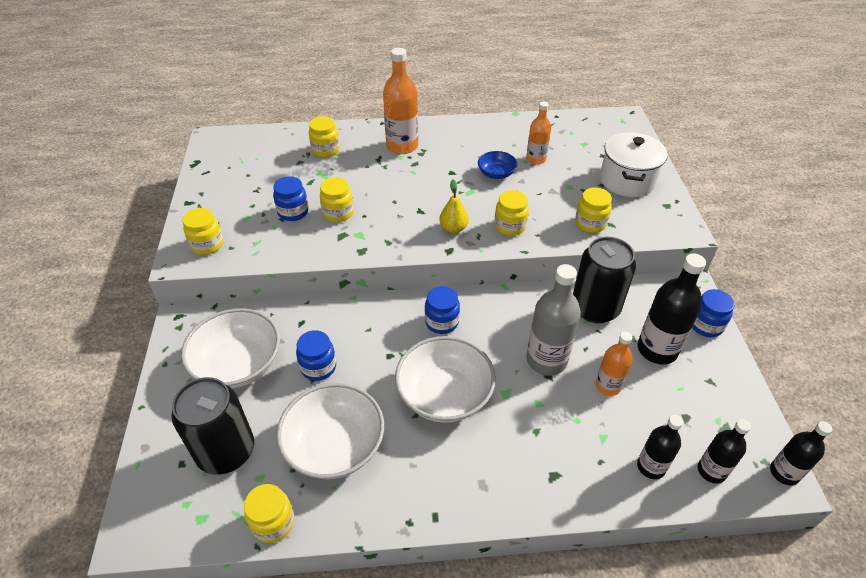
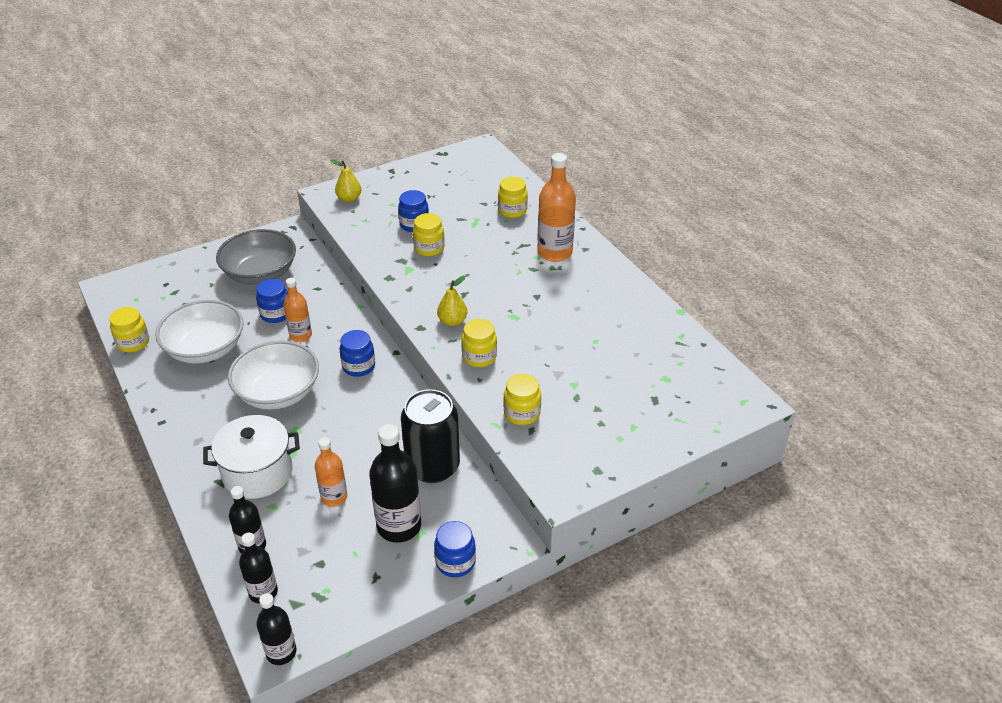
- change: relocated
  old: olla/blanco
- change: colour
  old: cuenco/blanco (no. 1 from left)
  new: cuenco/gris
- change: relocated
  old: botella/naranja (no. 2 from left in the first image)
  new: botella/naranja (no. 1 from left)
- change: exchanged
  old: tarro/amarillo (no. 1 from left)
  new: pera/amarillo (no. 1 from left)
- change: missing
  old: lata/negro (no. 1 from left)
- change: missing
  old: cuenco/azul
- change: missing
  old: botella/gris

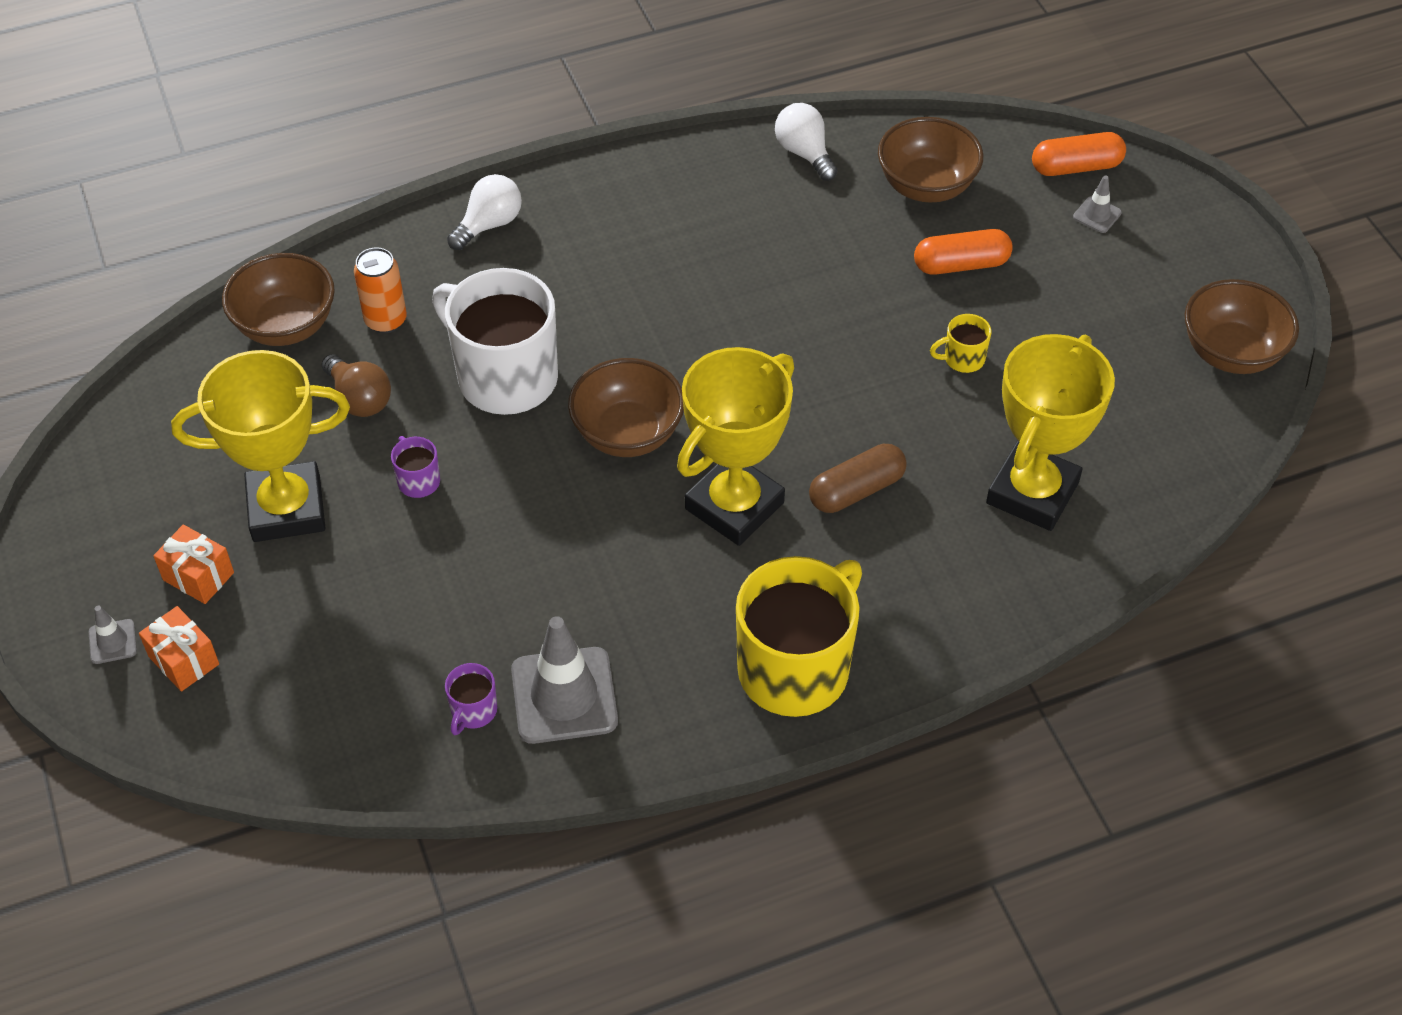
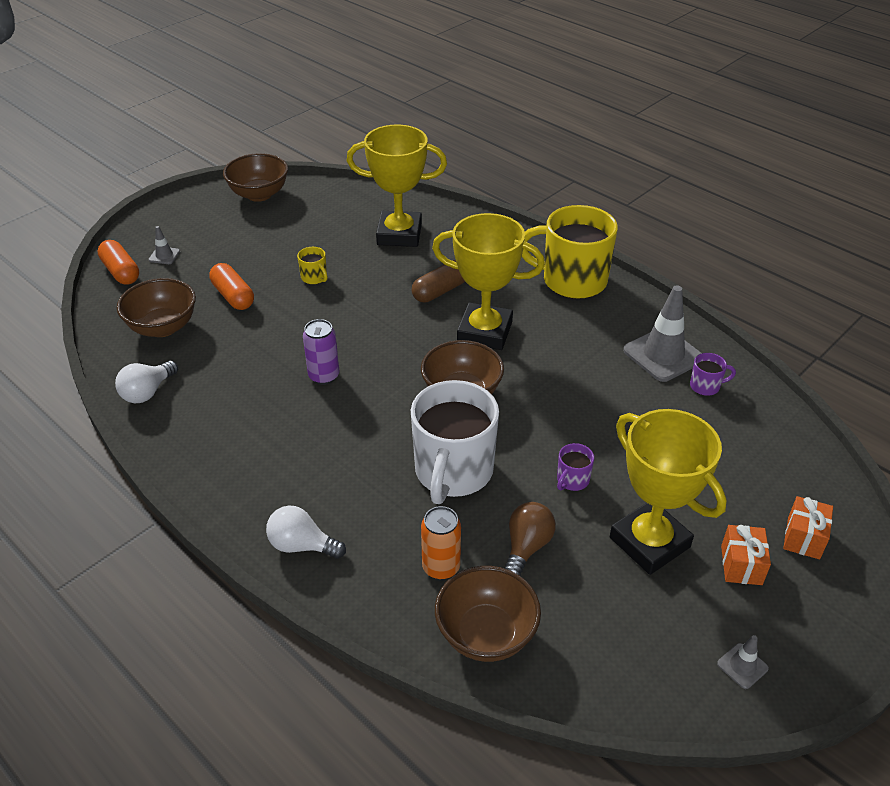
- change: appeared
  new: lata/morado
- change: spun
  old: cápsula/marrón
  degrees: -75
- change: relocated
  old: cono de tráfico/gris (no. 1 from left in the first image)
  new: cono de tráfico/gris (no. 3 from left)

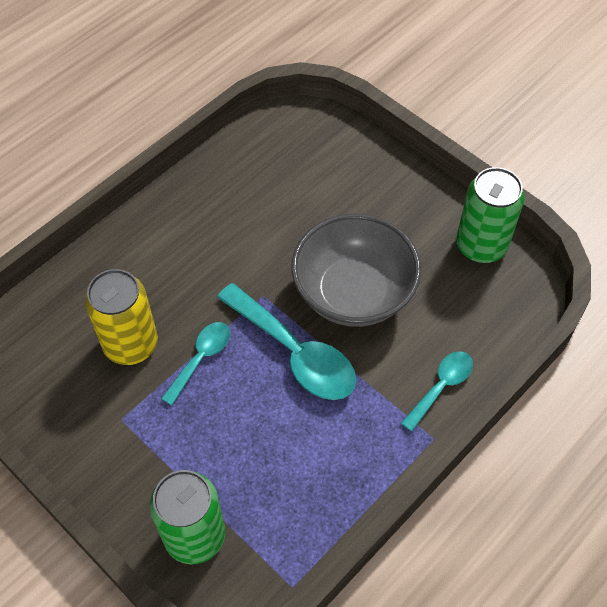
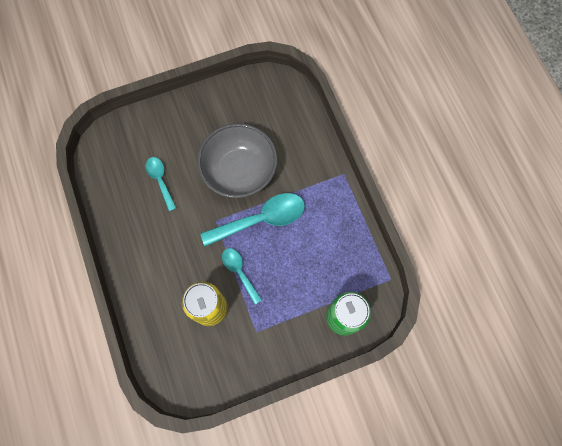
- change: relocated
  old: cuchara/turquesa (no. 3 from left in the first image)
  new: cuchara/turquesa (no. 1 from left)
- change: missing
  old: lata/verde (no. 2 from left)

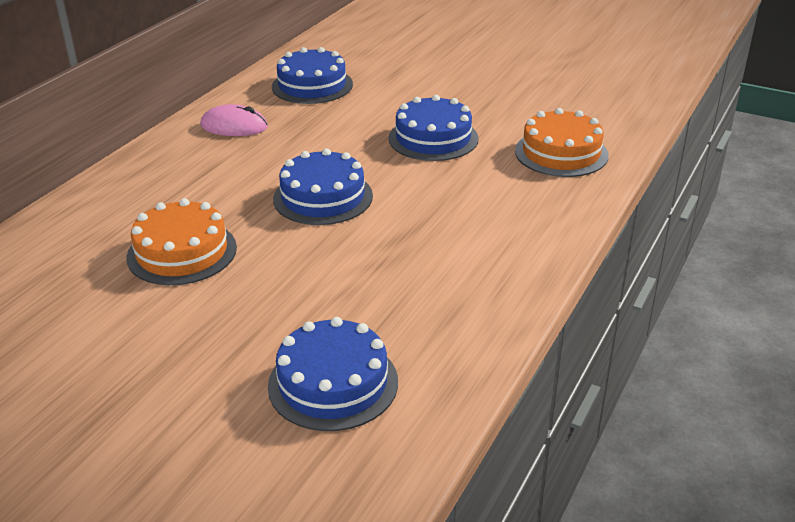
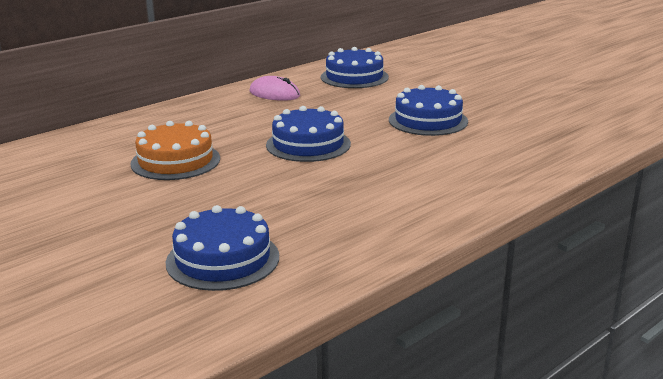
- change: missing
  old: tarta/naranja (no. 2 from left)

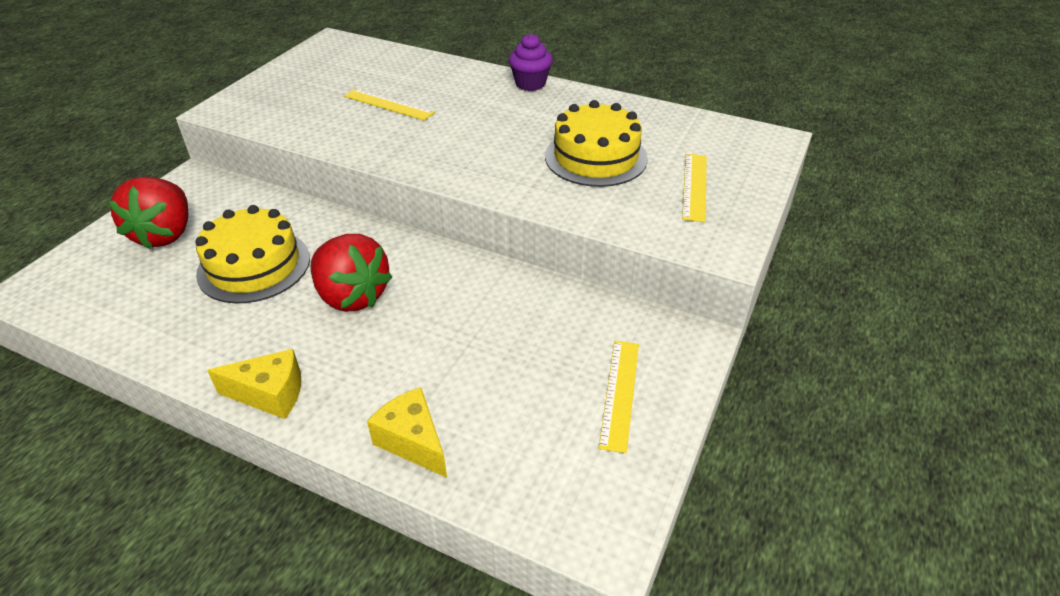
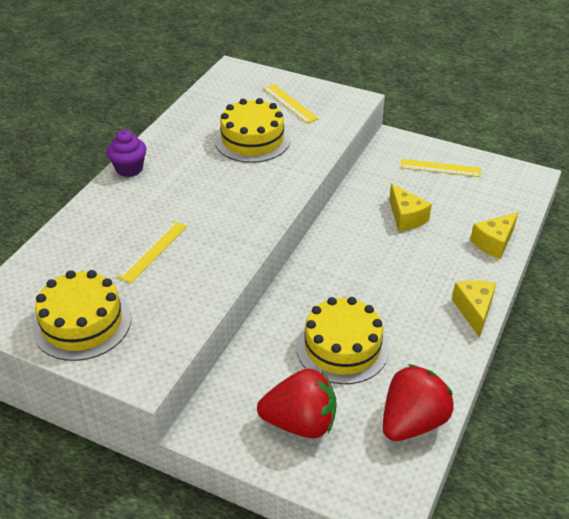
- change: appeared
  new: tarta/amarillo (no. 1 from left)
- change: spun
  old: regla/amarillo (no. 3 from left in the first image)
  degrees: 45
- change: relocated
  old: fresa/rojo (no. 2 from left)
- change: appeared
  new: queso/amarillo (no. 1 from left)

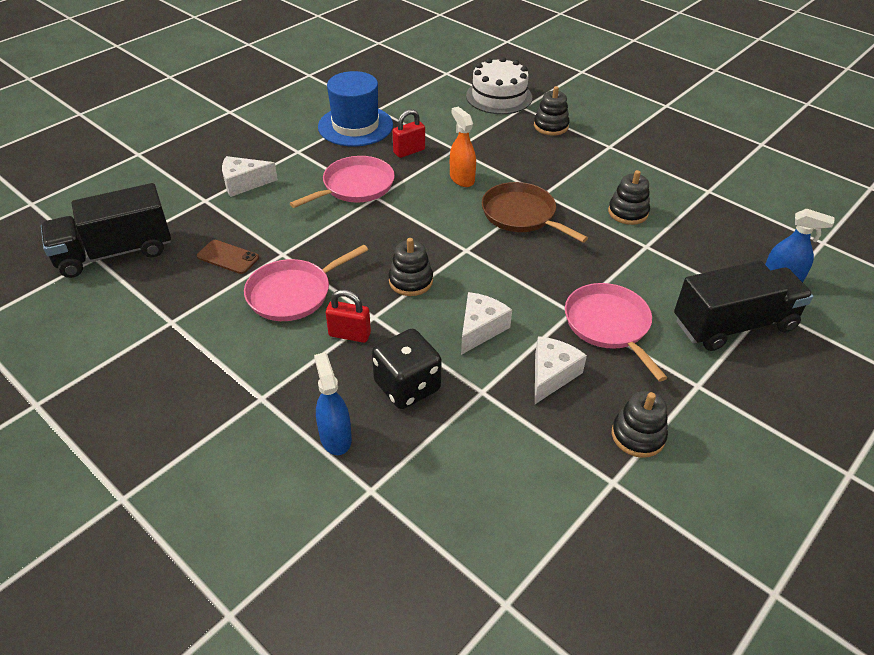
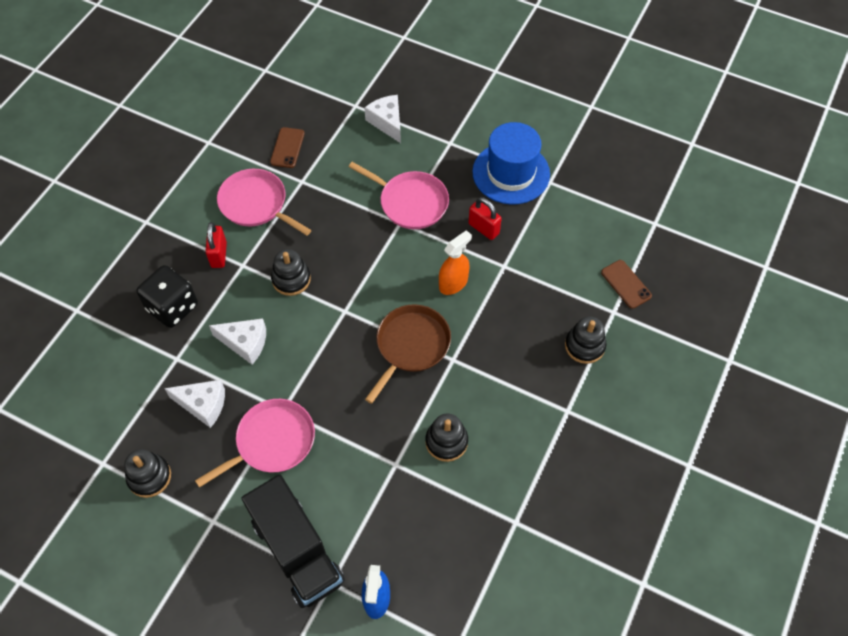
- change: exchanged
  old: tarta/blanco
  new: móvil/marrón (no. 2 from left)
- change: missing
  old: camión/negro (no. 1 from left)
- change: missing
  old: pulverizador/azul (no. 1 from left)

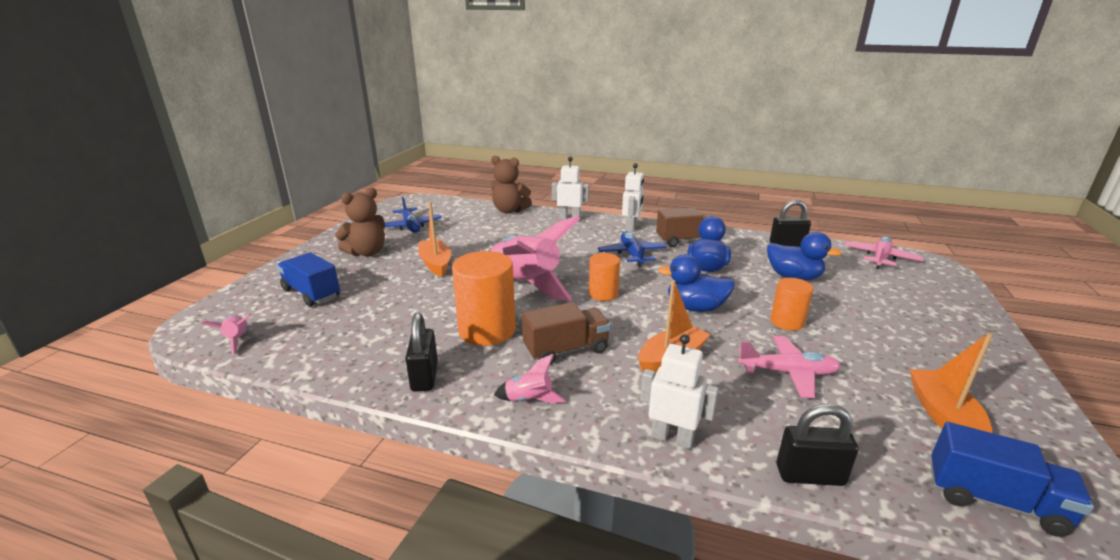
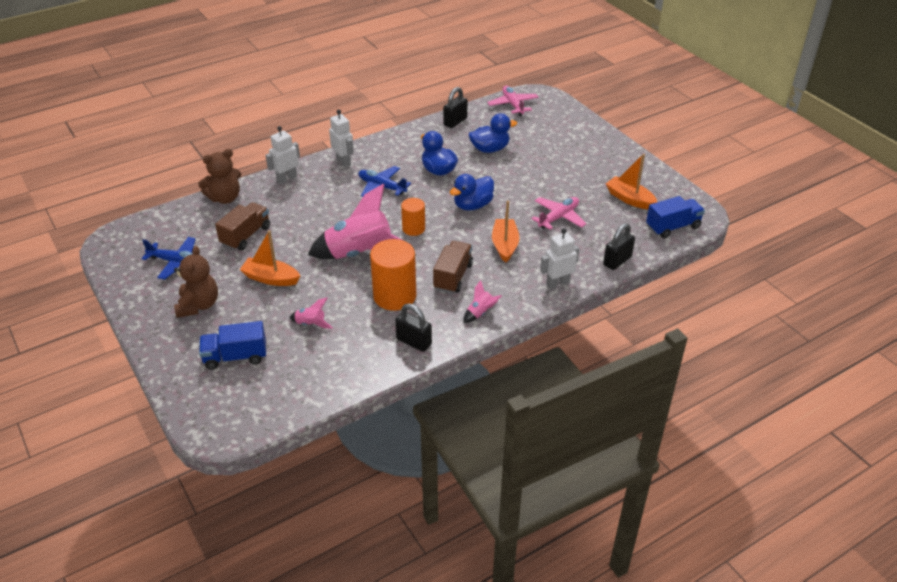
- change: relocated
  old: camión/marrón (no. 2 from left in the first image)
  new: camión/marrón (no. 1 from left)
- change: relocated
  old: cohete/rosa (no. 1 from left)
- change: missing
  old: cilindro/naranja (no. 3 from left)

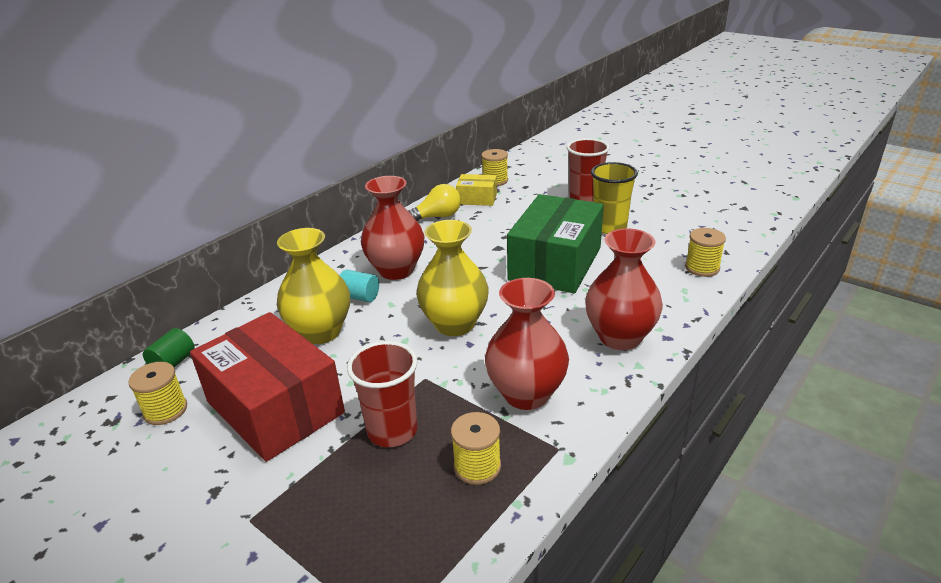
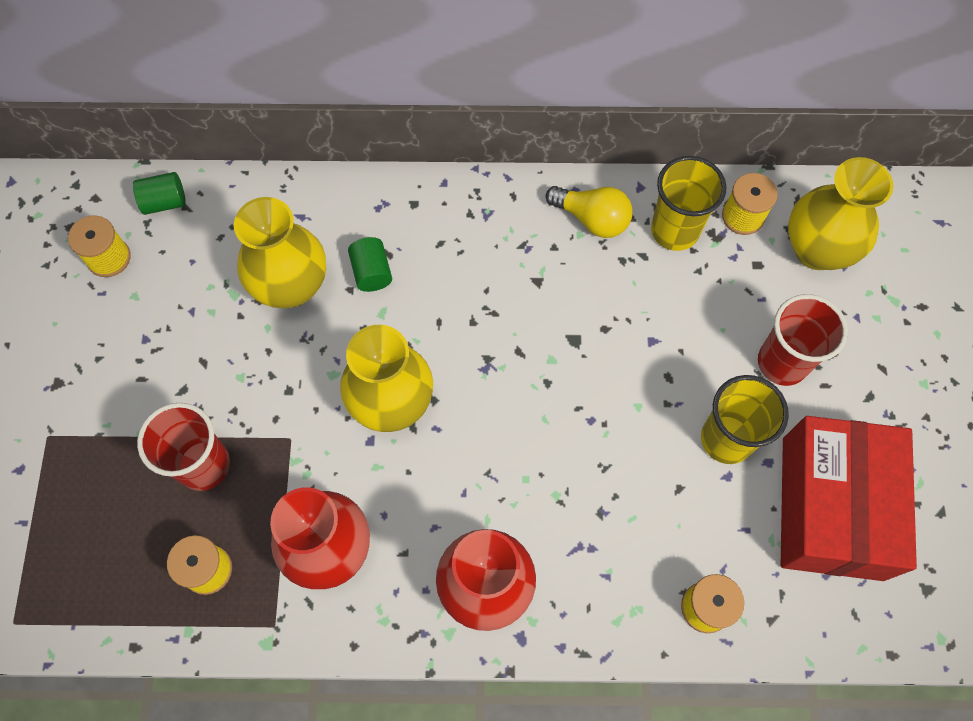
- change: colour
  old: cilindro/turquesa
  new: cilindro/verde (no. 2 from left)
- change: exchanged
  old: caja/amarillo
  new: vaso/amarillo (no. 1 from left)
- change: relocated
  old: caja/rojo
- change: appeared
  new: florero/amarillo (no. 3 from left)
- change: missing
  old: florero/rojo (no. 1 from left)
- change: missing
  old: caja/verde

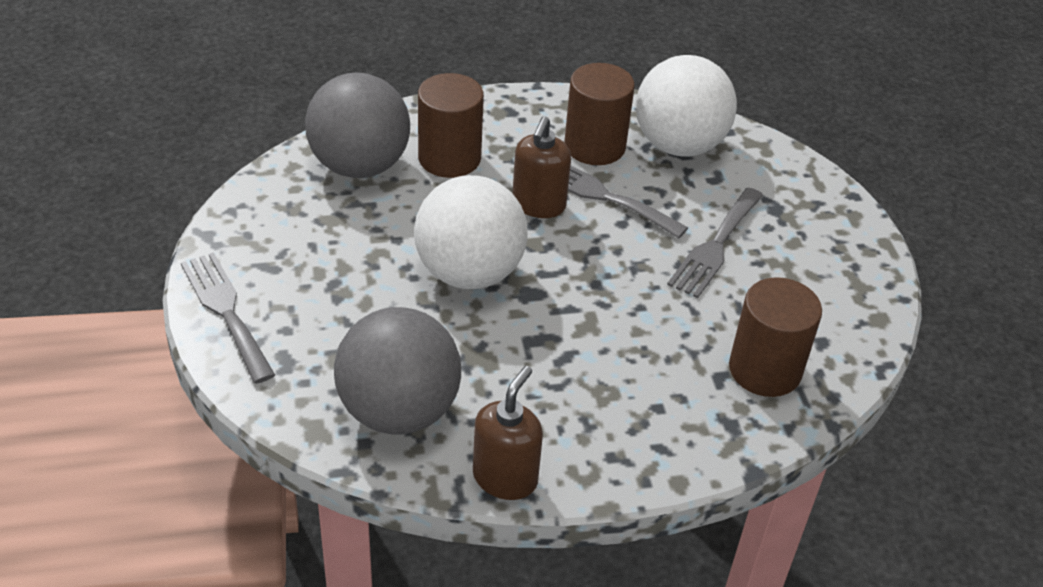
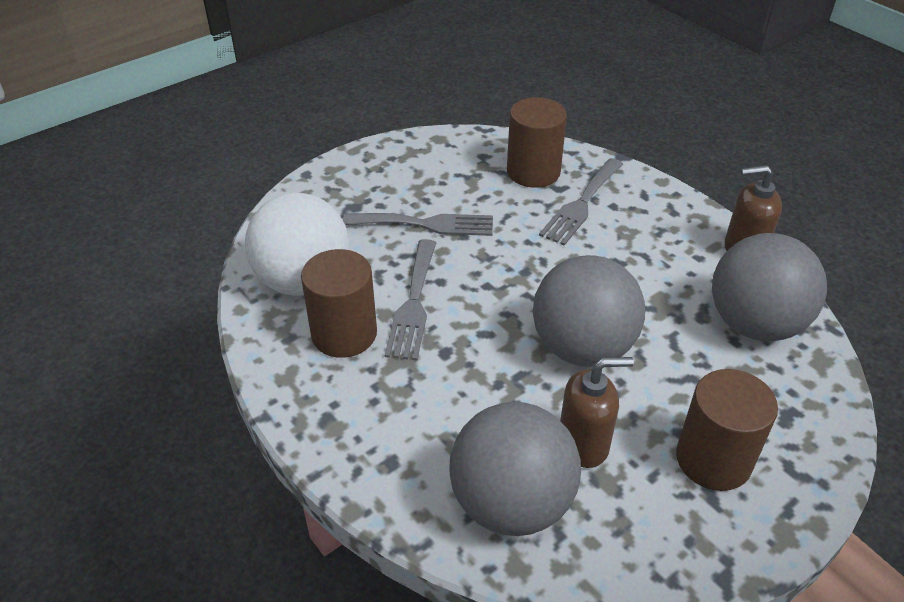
- change: colour
  old: pelota/blanco (no. 1 from left)
  new: pelota/gris (no. 2 from left)
- change: relocated
  old: tenedor/gris (no. 1 from left in the first image)
  new: tenedor/gris (no. 3 from left)
- change: relocated
  old: dispensador de jabón/marrón (no. 2 from left in the first image)
  new: dispensador de jabón/marrón (no. 1 from left)
- change: relocated
  old: cilindro/marrón (no. 1 from left in the first image)
  new: cilindro/marrón (no. 3 from left)

